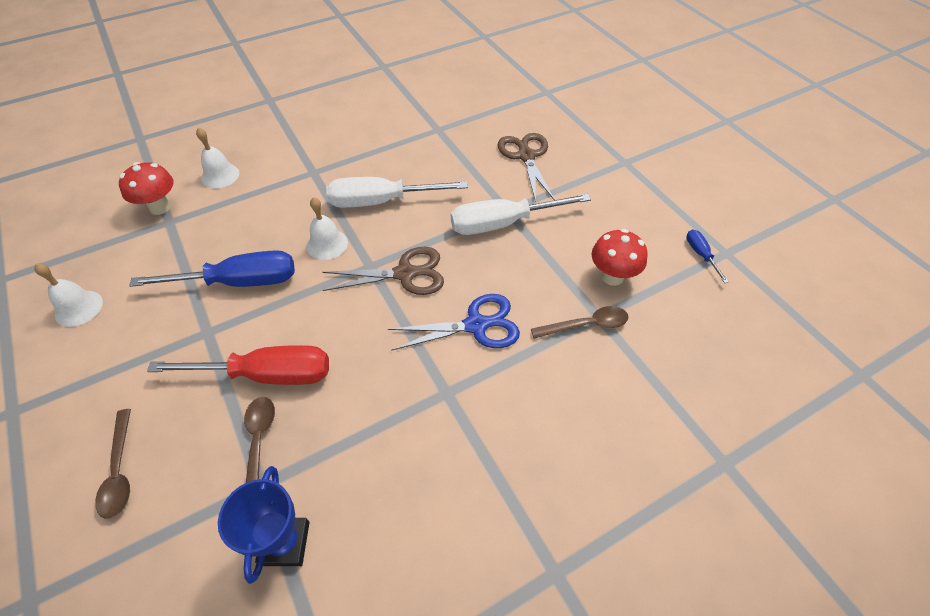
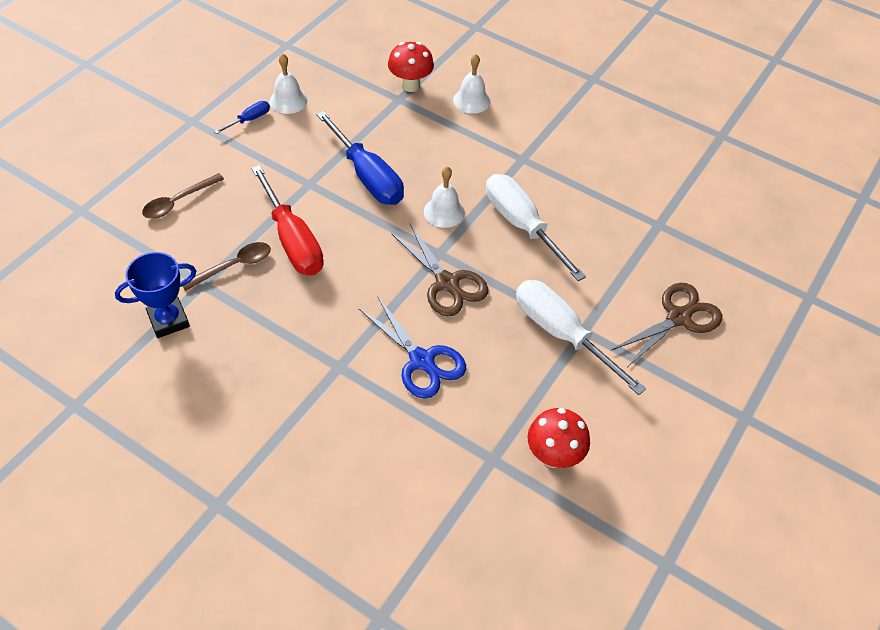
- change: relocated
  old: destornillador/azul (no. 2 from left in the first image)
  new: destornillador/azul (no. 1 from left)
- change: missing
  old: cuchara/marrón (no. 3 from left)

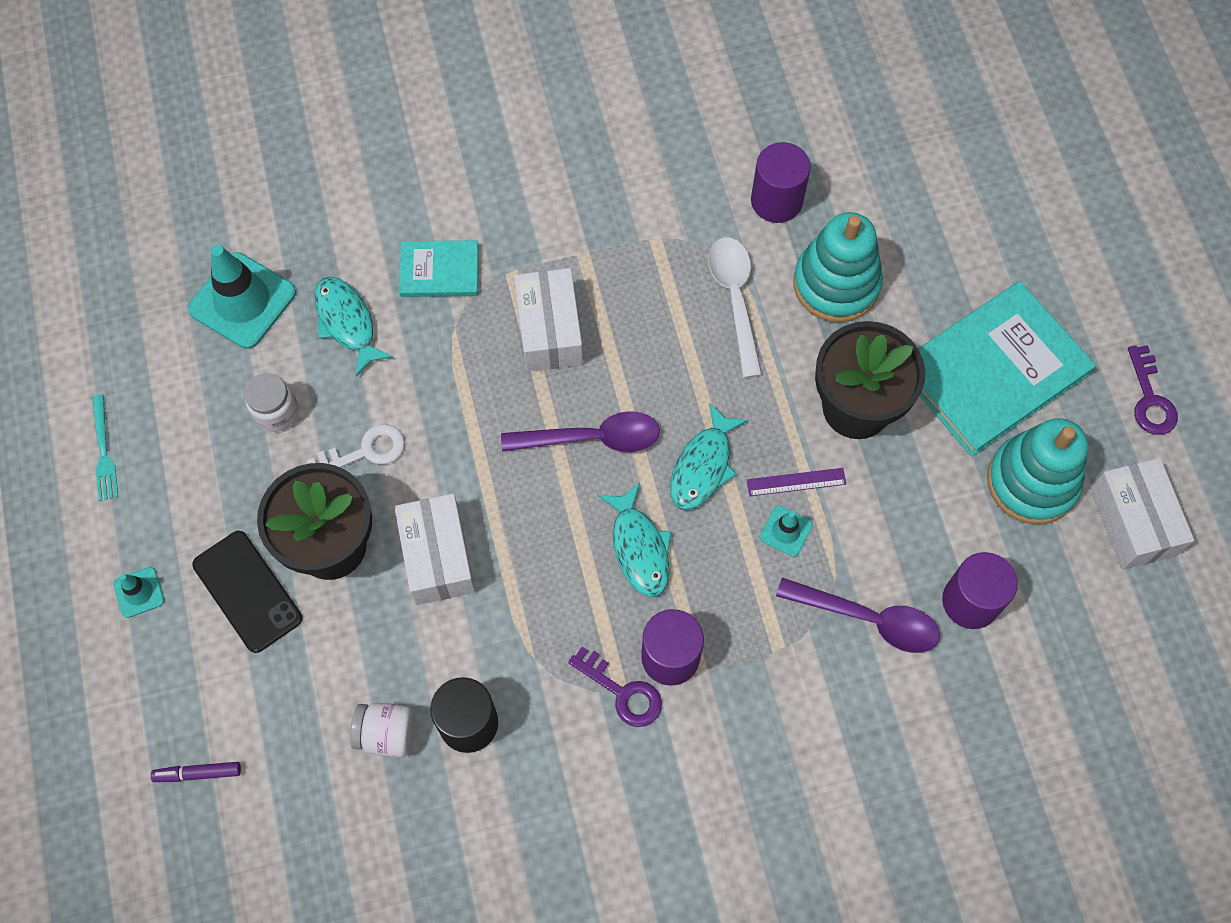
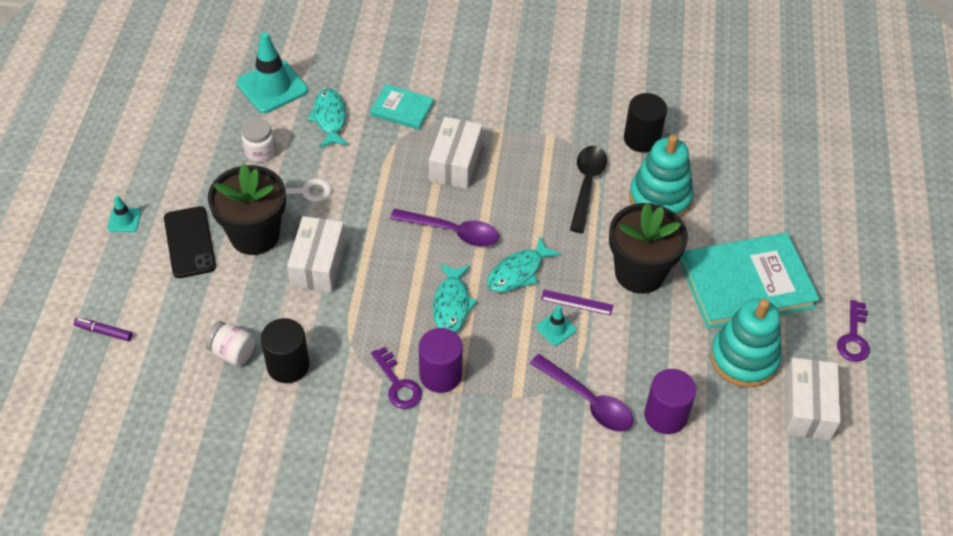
- change: colour
  old: cuchara/blanco
  new: cuchara/negro
- change: colour
  old: cilindro/morado (no. 2 from left)
  new: cilindro/negro (no. 2 from left)
- change: missing
  old: tenedor/turquesa

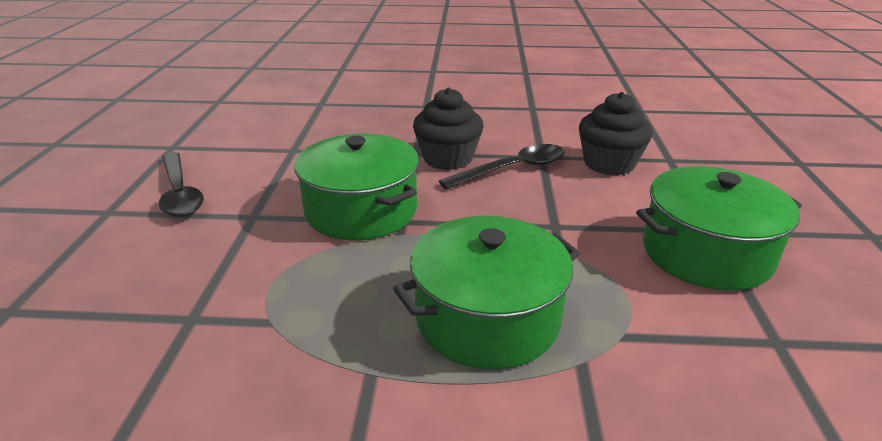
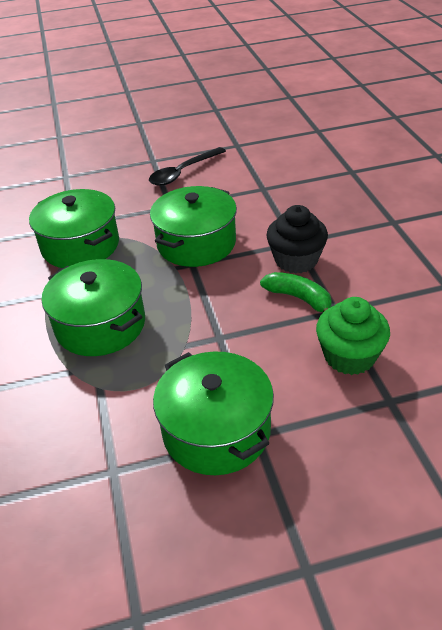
- change: appeared
  new: olla/verde (no. 1 from left)
- change: exchanged
  old: cuchara/negro (no. 2 from left)
  new: plátano/verde
- change: colour
  old: magdalena/negro (no. 2 from left)
  new: magdalena/verde

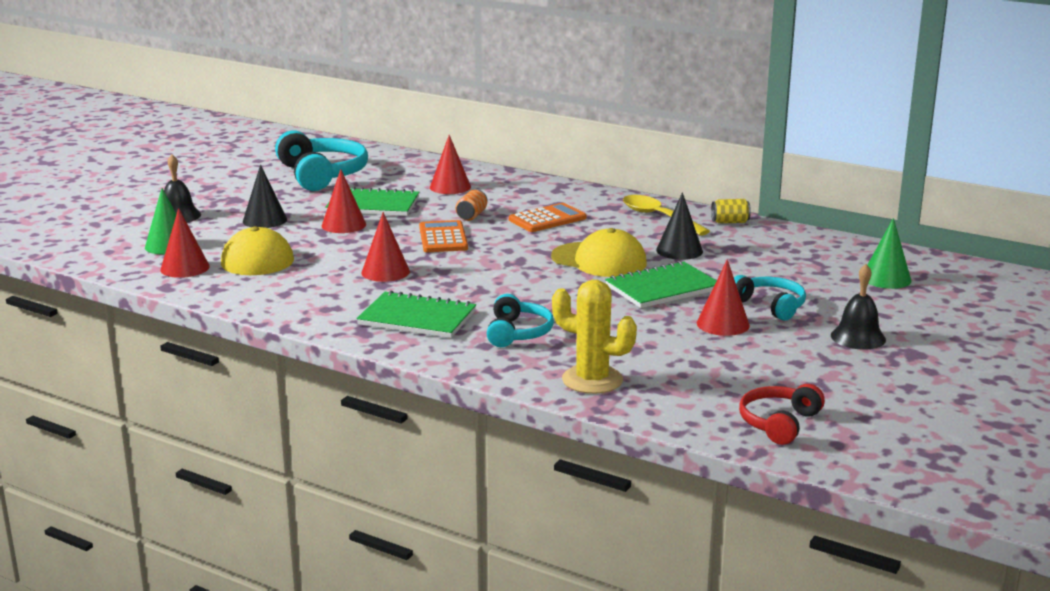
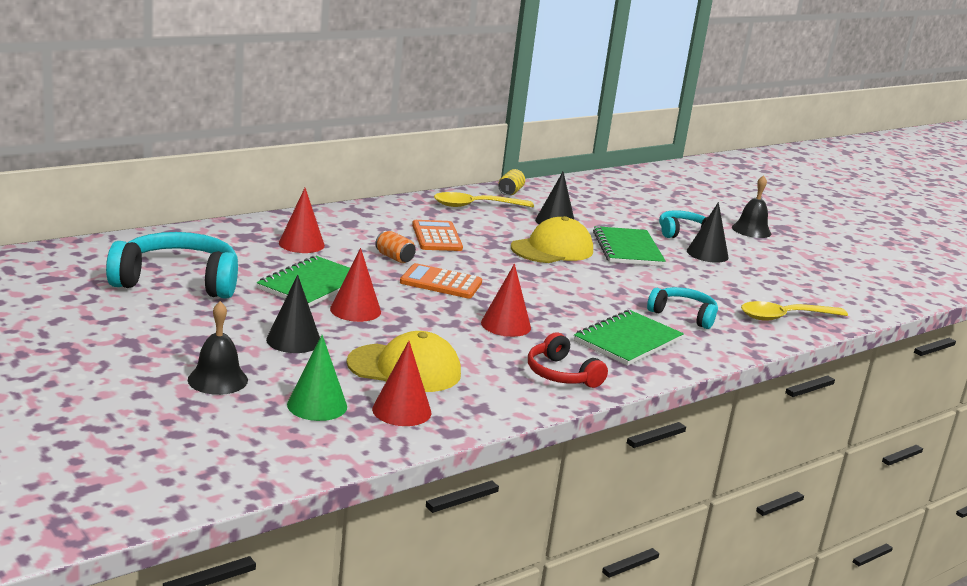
- change: relocated
  old: auriculares/rojo
- change: colour
  old: cono/rojo (no. 5 from left)
  new: cono/negro (no. 3 from left)
- change: exchanged
  old: cactus/amarillo
  new: cuchara/amarillo (no. 2 from left)
- change: missing
  old: cono/verde (no. 2 from left)

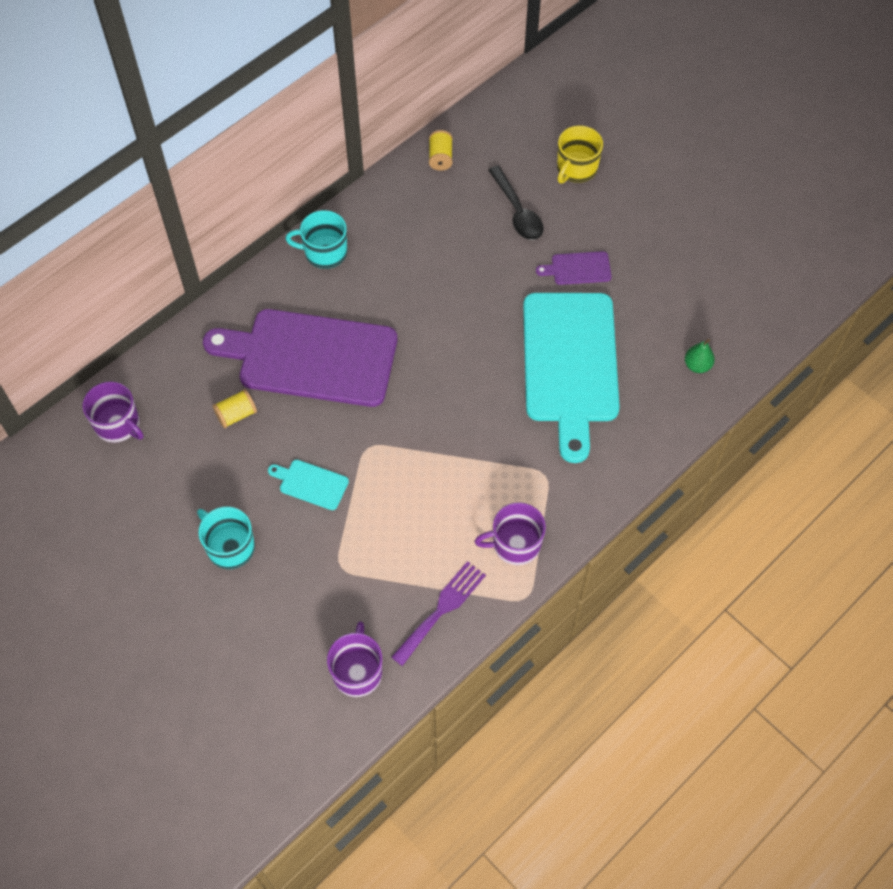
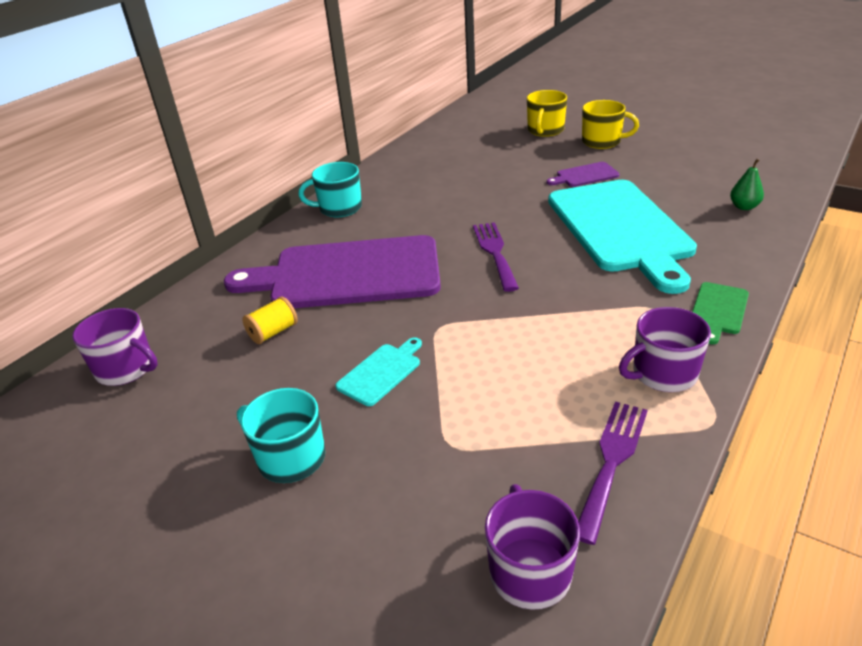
- change: spun
  old: tabla de cortar/turquesa (no. 1 from left)
  degrees: 120
- change: appeared
  new: tenedor/morado (no. 1 from left)
- change: appeared
  new: taza/amarillo (no. 2 from left)
- change: appeared
  new: tabla de cortar/verde
- change: missing
  old: carrete/amarillo (no. 2 from left)
- change: missing
  old: cuchara/negro

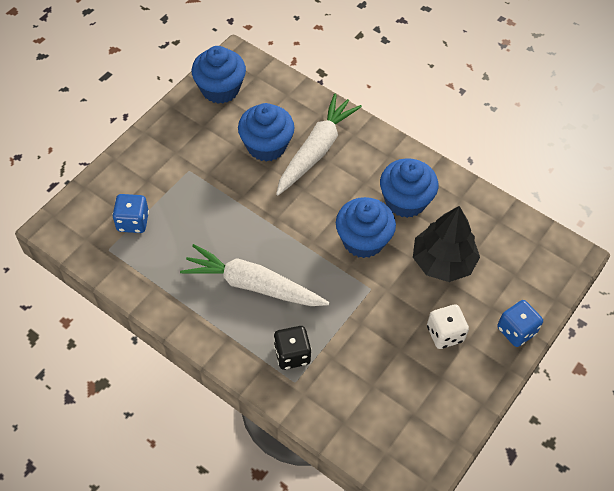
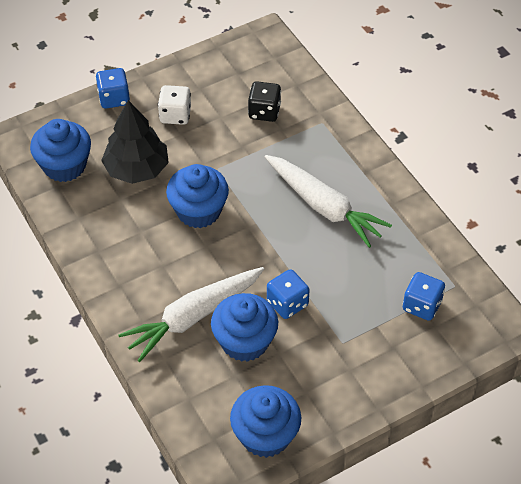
- change: relocated
  old: magdalena/azul (no. 4 from left in the first image)
  new: magdalena/azul (no. 1 from left)
- change: relocated
  old: dado/negro
- change: appeared
  new: dado/azul (no. 2 from left)

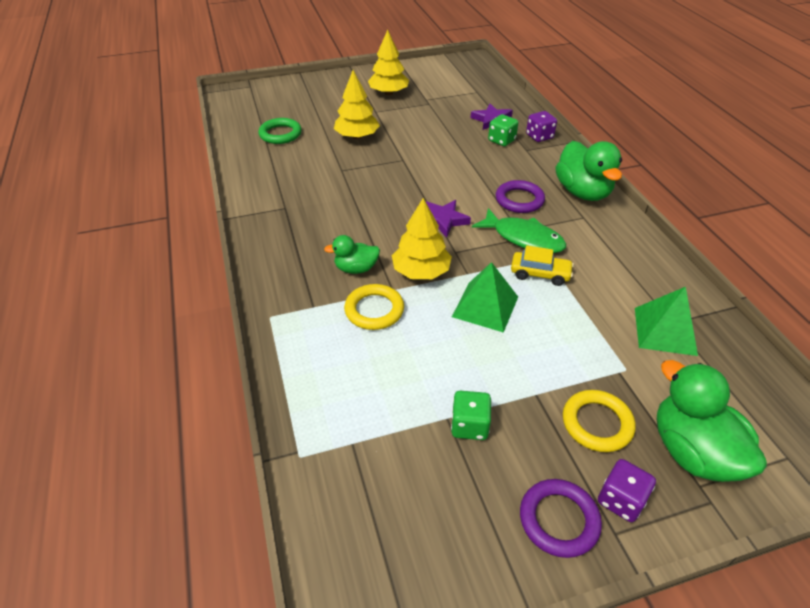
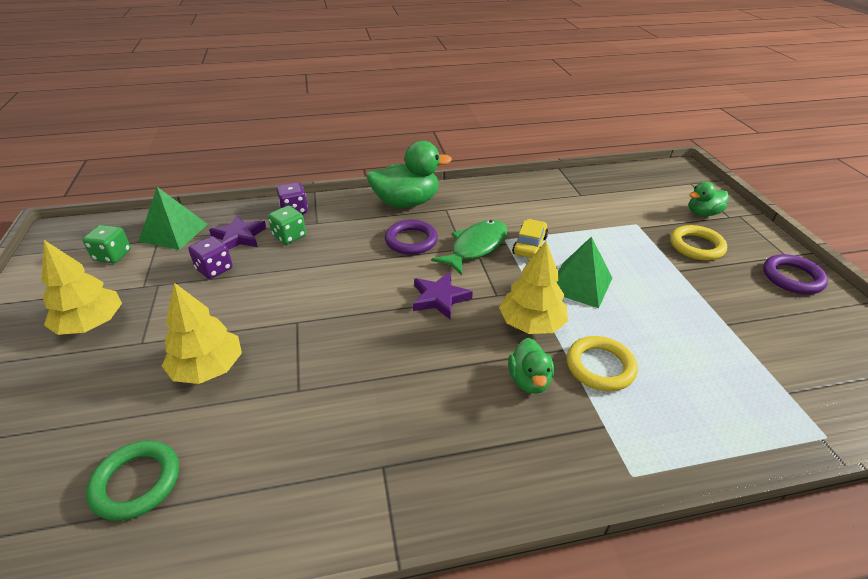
- change: relocated
  old: dado/verde (no. 1 from left)
- change: relocated
  old: pirámide/verde (no. 2 from left in the first image)
  new: pirámide/verde (no. 1 from left)
- change: relocated
  old: dado/morado (no. 2 from left in the first image)
  new: dado/morado (no. 1 from left)
- change: size
  old: pato/verde (no. 3 from left)
  factor: 0.56

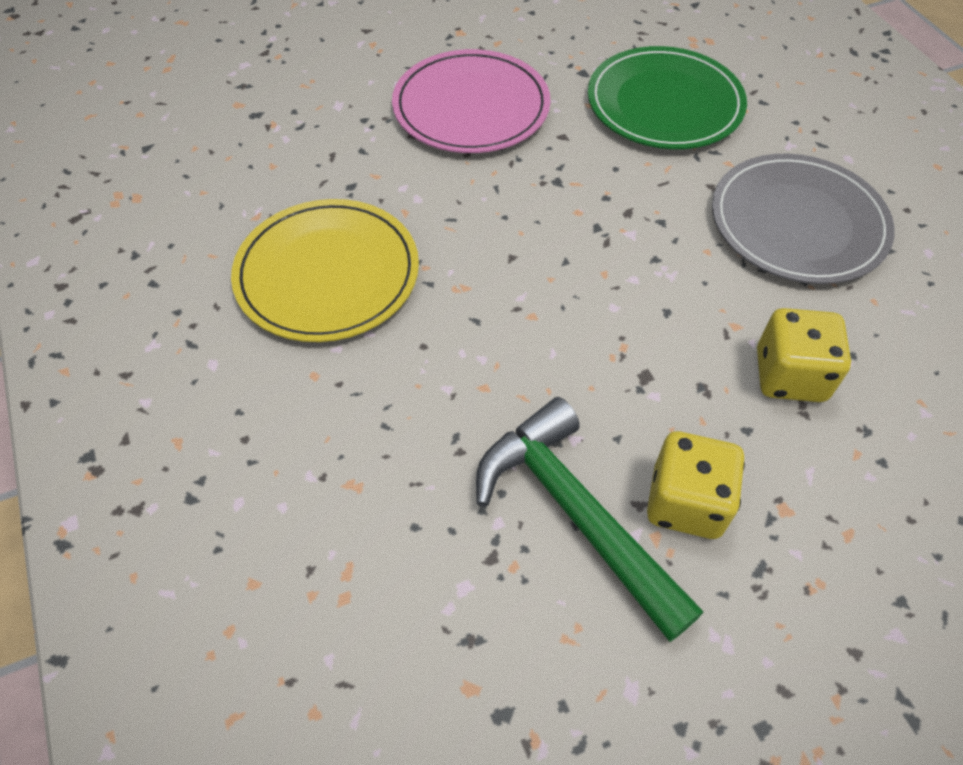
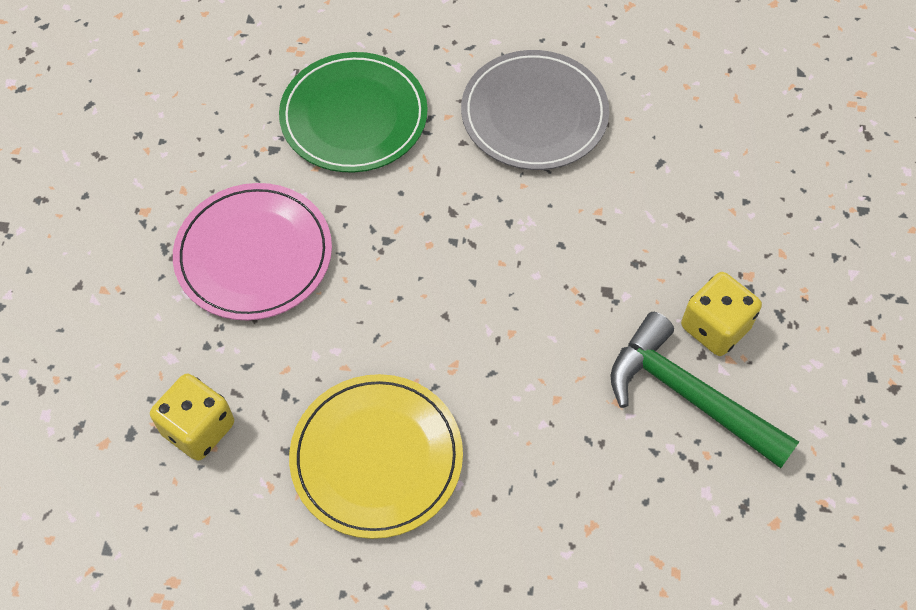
- change: relocated
  old: dado/amarillo (no. 2 from left in the first image)
  new: dado/amarillo (no. 1 from left)
- change: spun
  old: martillo/verde
  degrees: 45

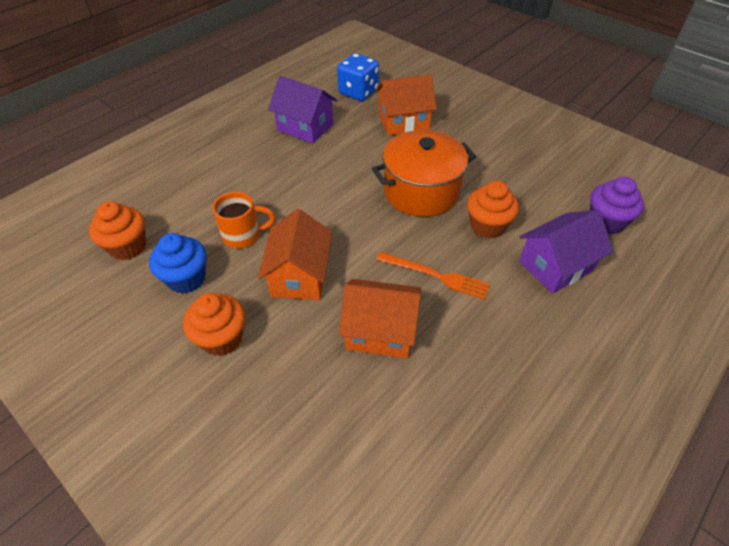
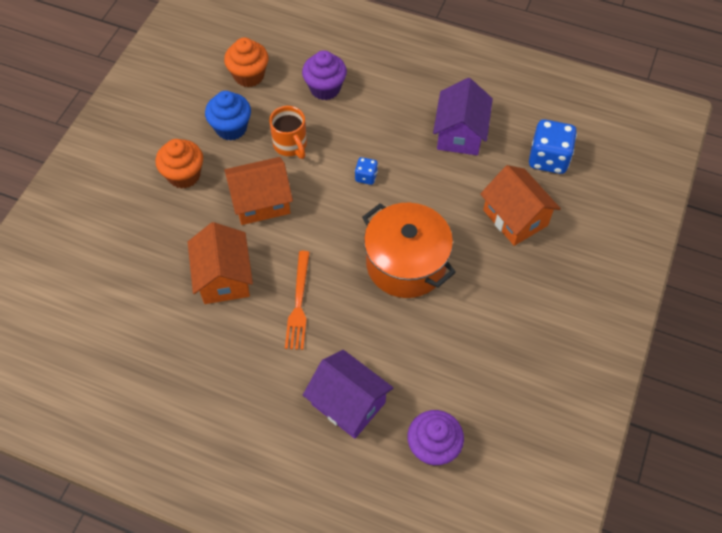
- change: appeared
  new: magdalena/morado (no. 1 from left)
- change: appeared
  new: dado/azul (no. 1 from left)
- change: missing
  old: magdalena/naranja (no. 3 from left)

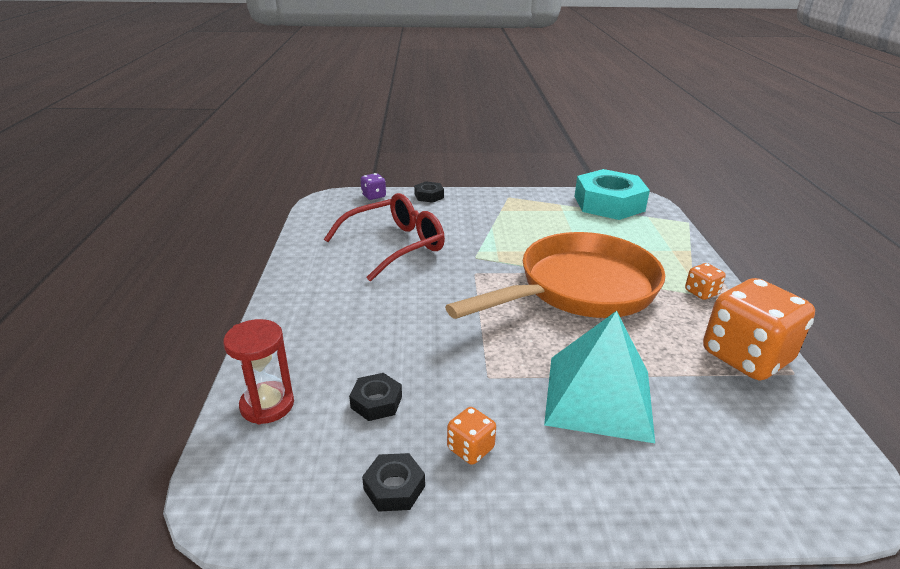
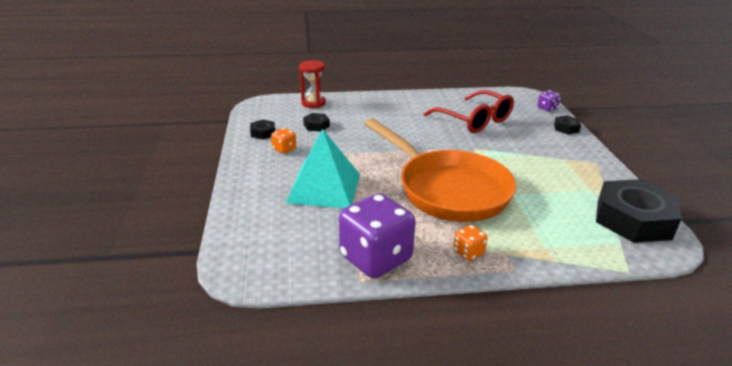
- change: colour
  old: dado/naranja (no. 3 from left)
  new: dado/morado (no. 1 from left)
- change: colour
  old: tuerca/turquesa
  new: tuerca/negro (no. 4 from left)

